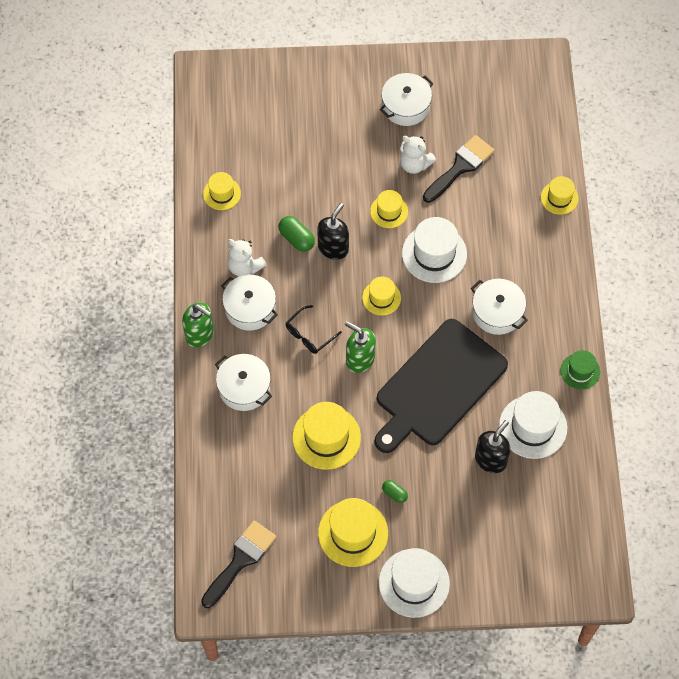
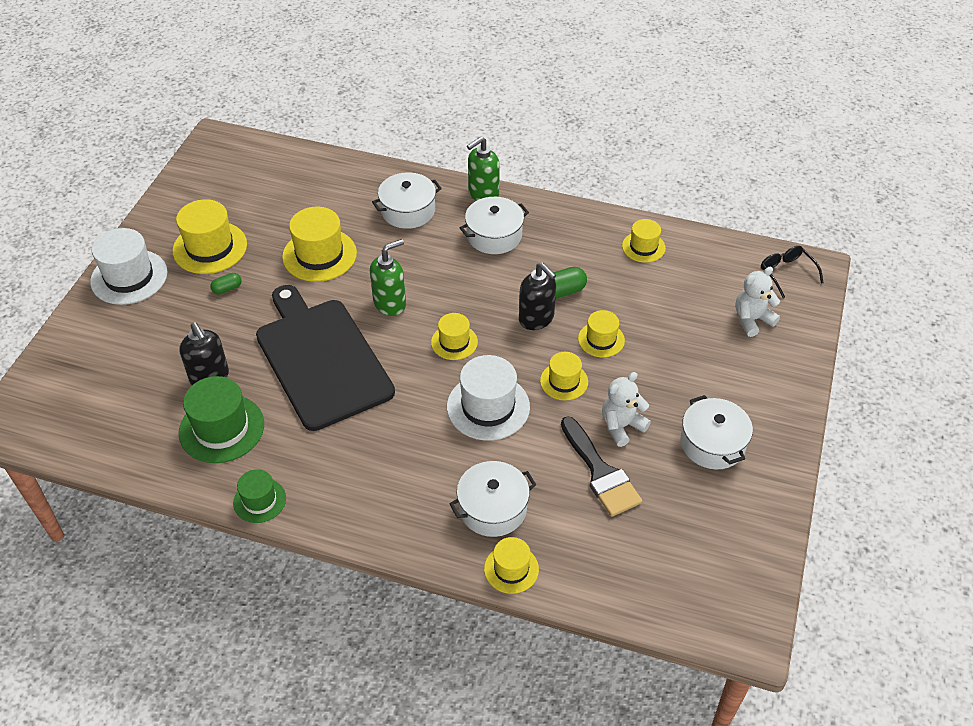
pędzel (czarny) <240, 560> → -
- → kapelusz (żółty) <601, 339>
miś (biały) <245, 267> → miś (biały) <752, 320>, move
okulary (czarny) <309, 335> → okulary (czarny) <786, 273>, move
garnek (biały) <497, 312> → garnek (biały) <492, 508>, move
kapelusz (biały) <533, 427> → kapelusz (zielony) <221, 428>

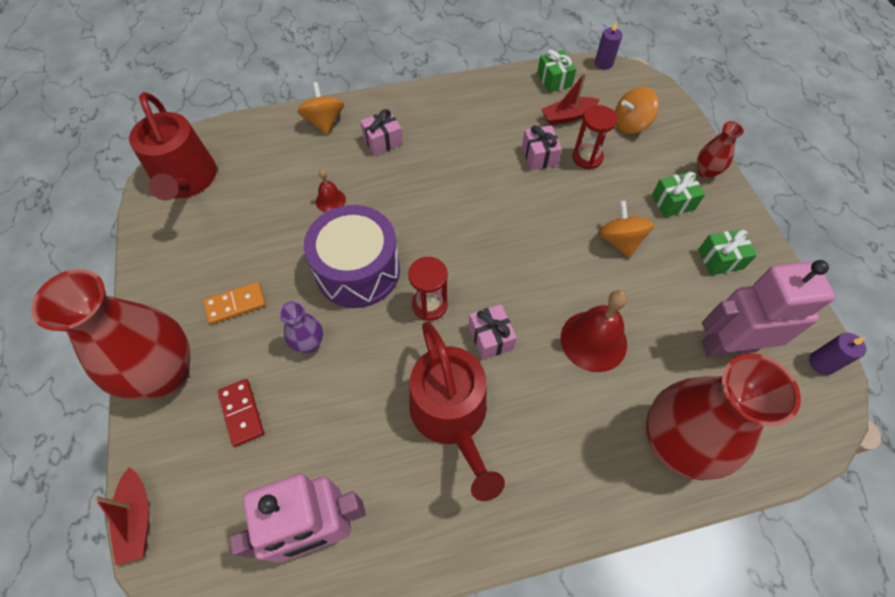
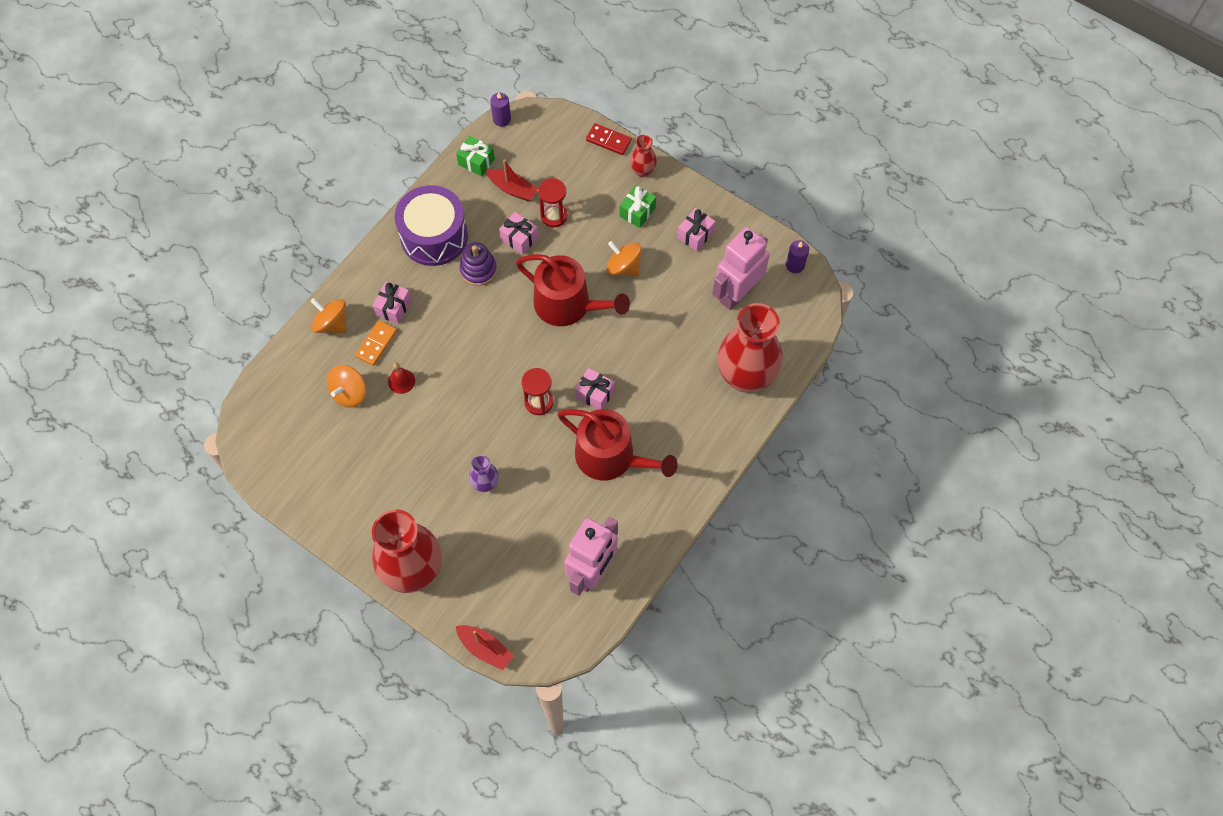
dzwonek (czerwony) <593, 340> → -
- → zabawka nakładanka (fioletowy) <478, 270>
konewka (czerwony) <186, 181> → konewka (czerwony) <568, 305>, move
kostka domina (pomarańczowy) <236, 304> → kostka domina (pomarańczowy) <376, 344>, move
kostka domina (czerwony) <242, 413> → kostka domina (czerwony) <608, 140>, move
bęben (fioletowy) <358, 270> → bęben (fioletowy) <434, 236>, move
bączek (pomarańczowy) <630, 124> → bączek (pomarańczowy) <349, 393>, move
prezent (zielony) <720, 259> → prezent (różowy) <695, 235>
łódka (czerwony) <567, 116> → łódka (czerwony) <512, 189>, 90 degrees counterclockwise

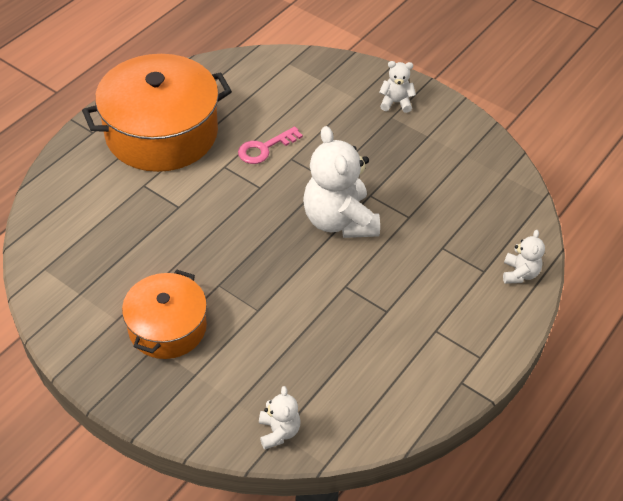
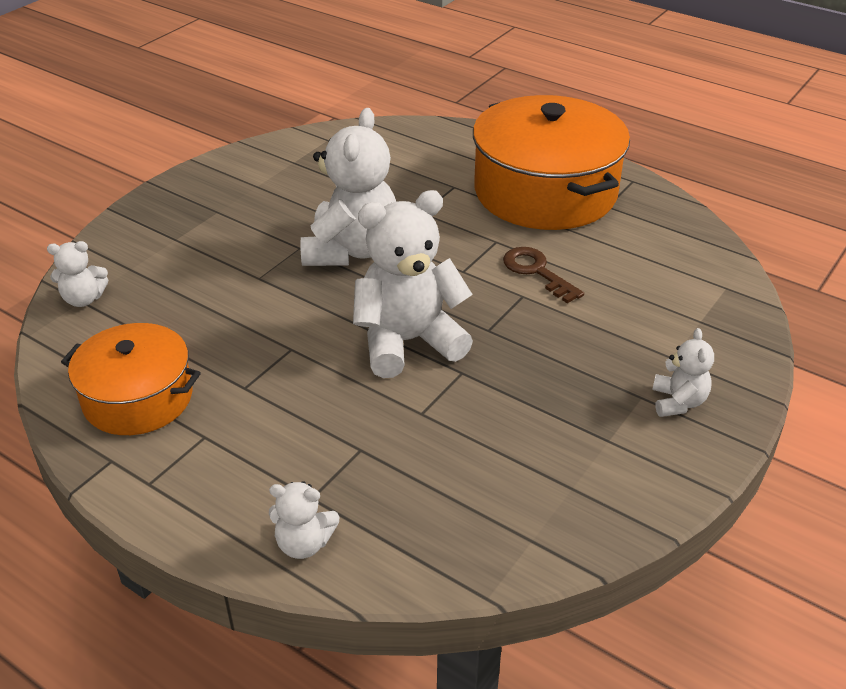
- → miś (biały) <351, 250>
garnek (pomarańczowy) <167, 327> → garnek (pomarańczowy) <138, 398>, move
klucz (różowy) <264, 148> → klucz (brązowy) <537, 272>

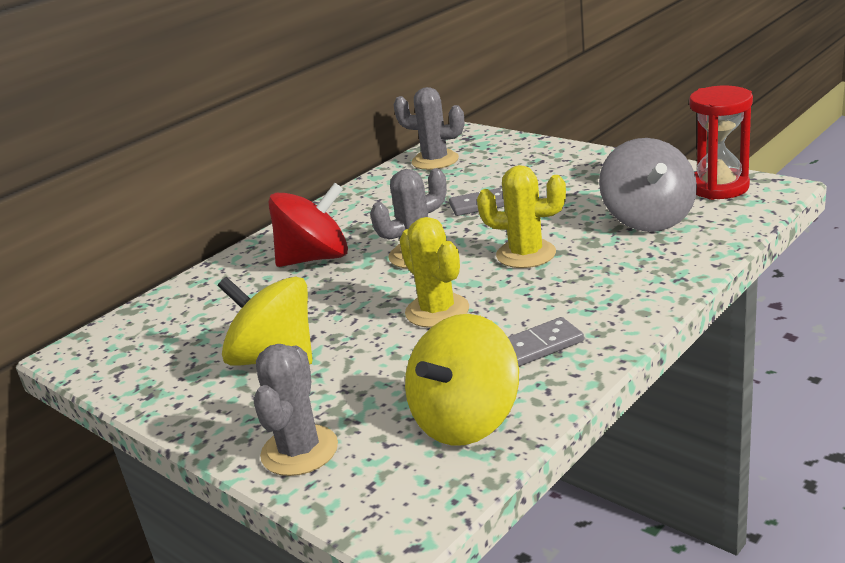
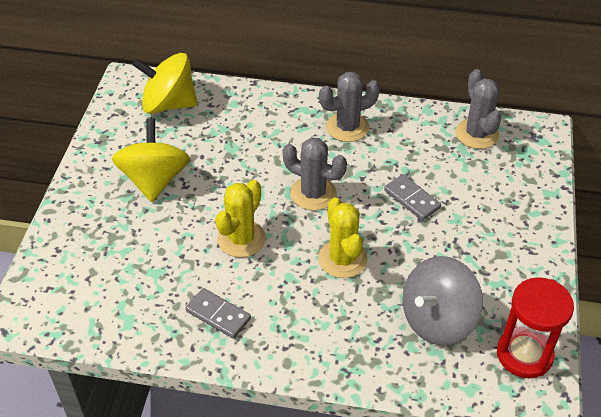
bączek (czerwony) <315, 258> → -
kaktus (szary) <299, 451> → kaktus (szary) <347, 127>, move
bączek (żółty) <466, 420> → bączek (żółty) <169, 104>, move

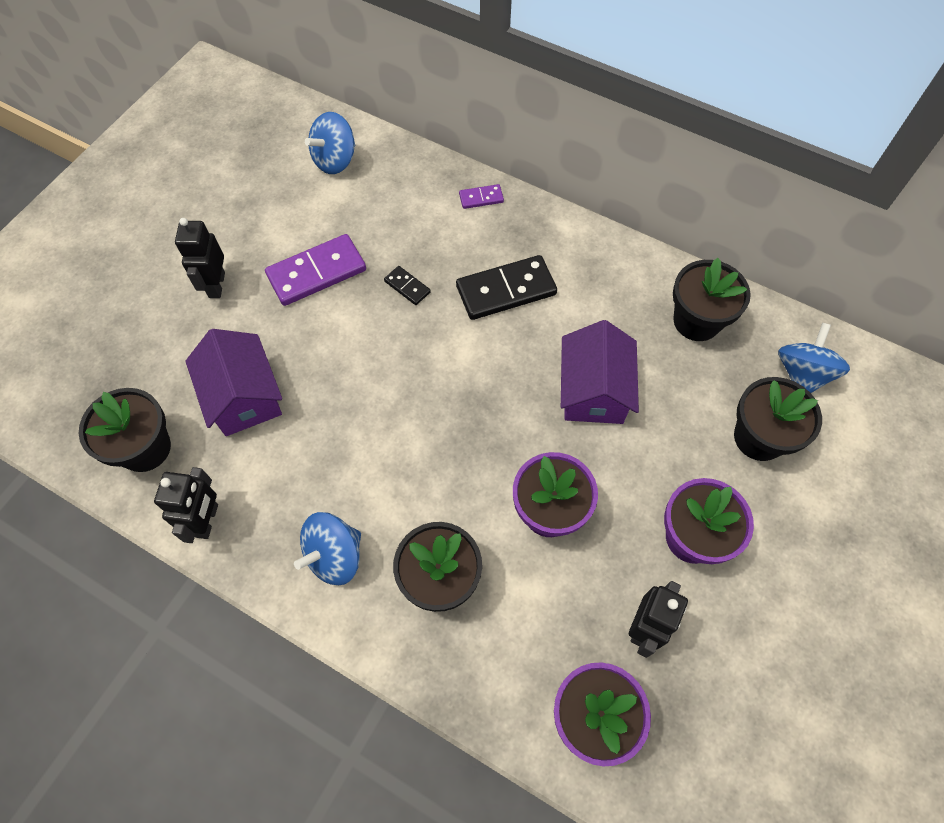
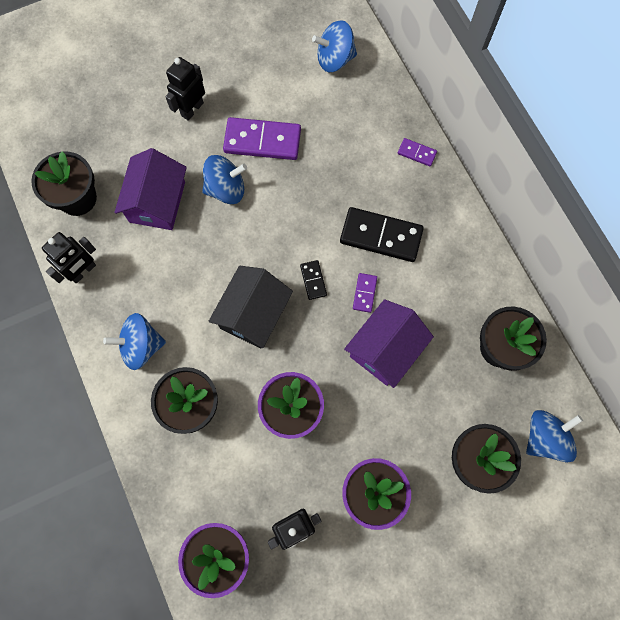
- → bączek (niebieski) <226, 189>
- → domek (czarny) <253, 314>
- → kostka domina (fioletowy) <364, 293>
kostka domina (czarny) <407, 287> → kostka domina (czarny) <313, 280>, move

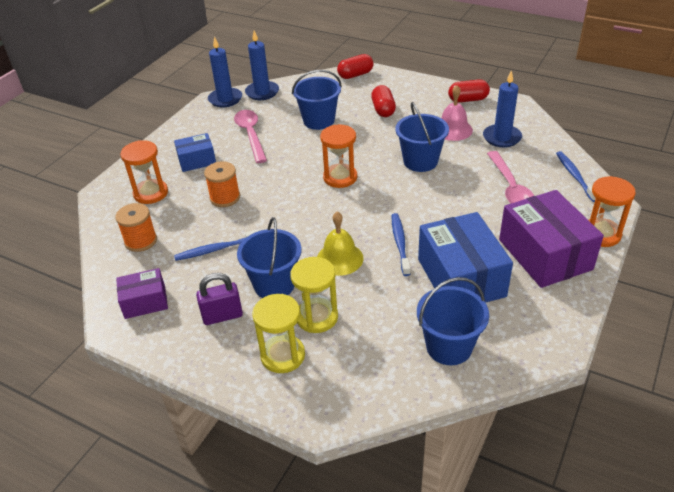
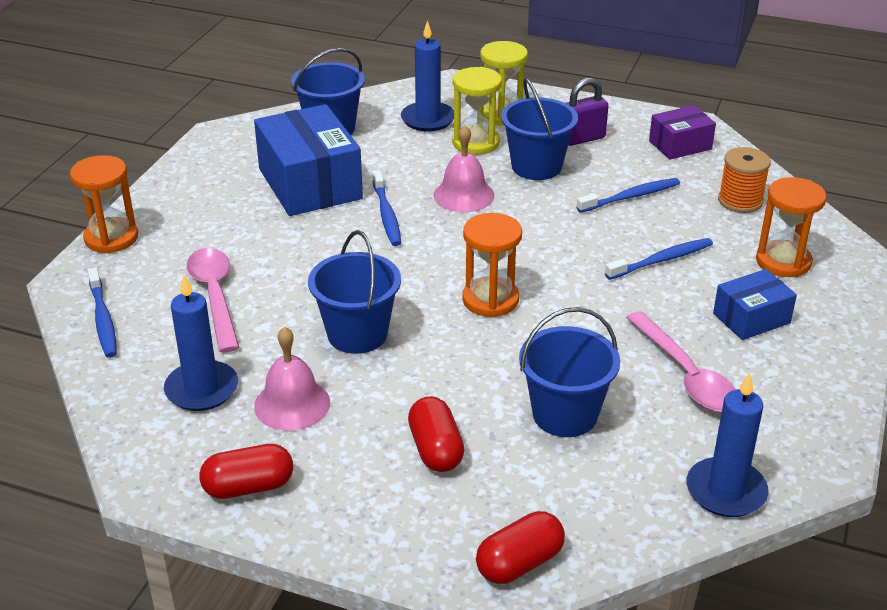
pudełko (fioletowy) <545, 254> → -
świeca (niebieski) <225, 99> → świeca (niebieski) <428, 119>, move
szpulka (pomarańczowy) <225, 198> → szczoteczka do zębów (niebieski) <661, 260>
dzwonek (żółty) <339, 258> → dzwonek (różowy) <463, 195>

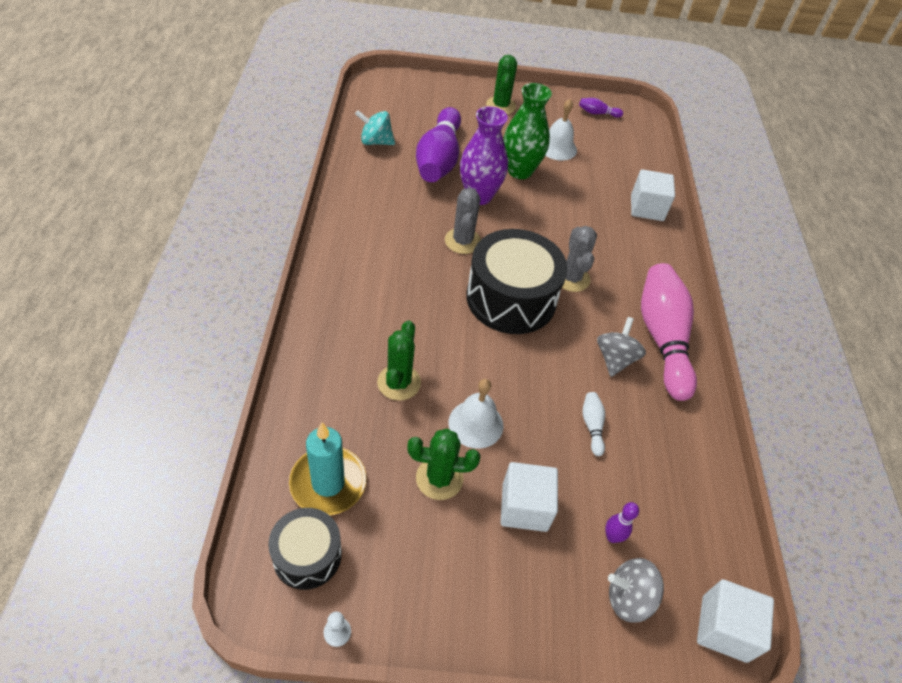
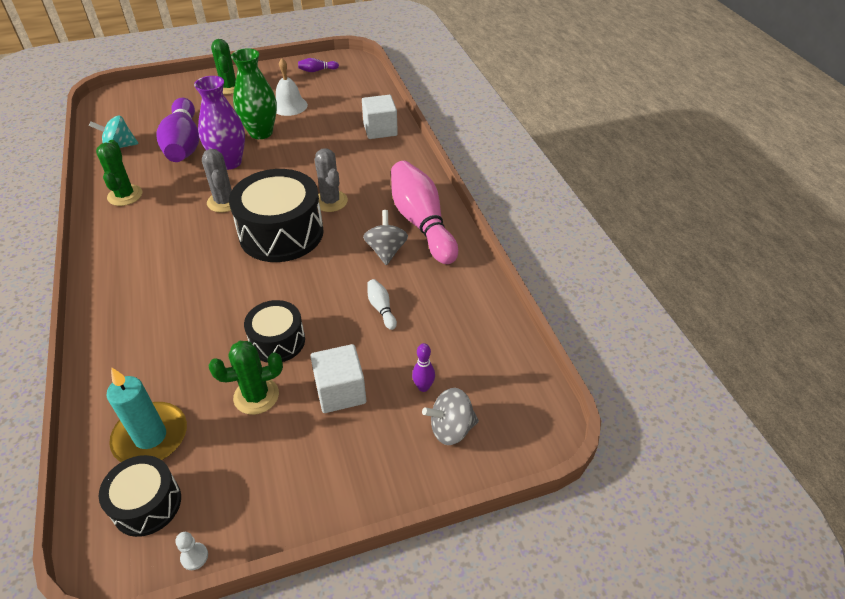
sześcian (biały) <724, 628> → -
kaktus (zielony) <399, 382> → kaktus (zielony) <125, 195>, move
dzwonek (biały) <476, 424> → bęben (czarny) <277, 341>

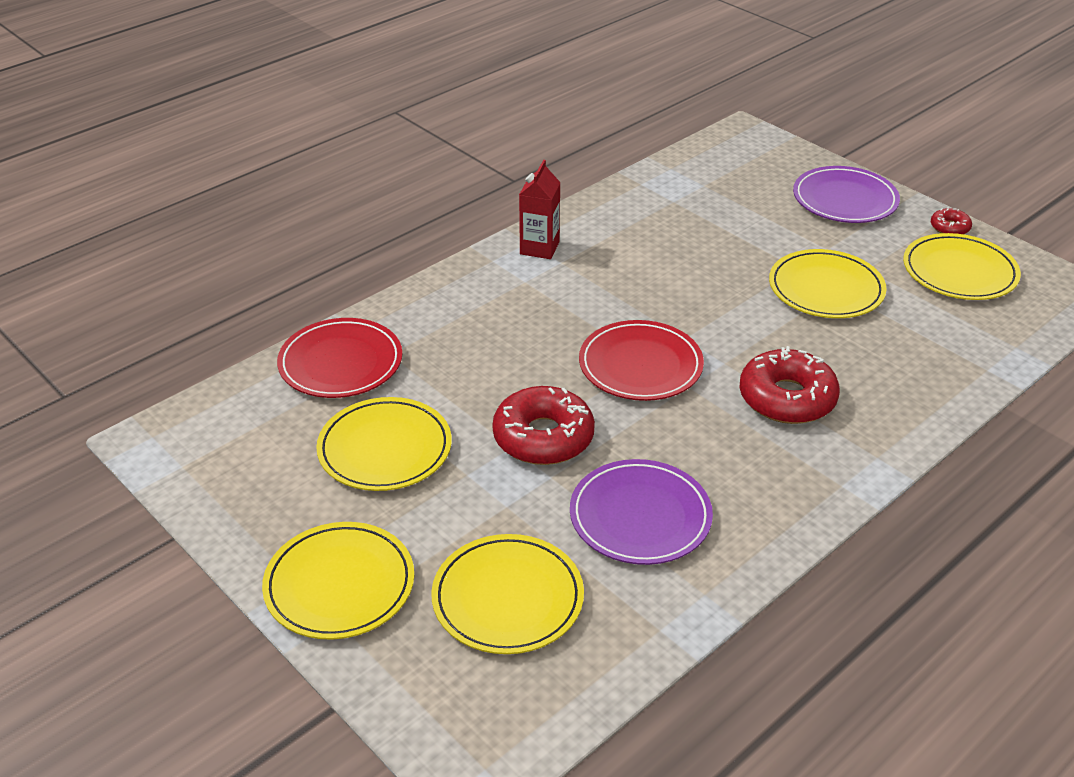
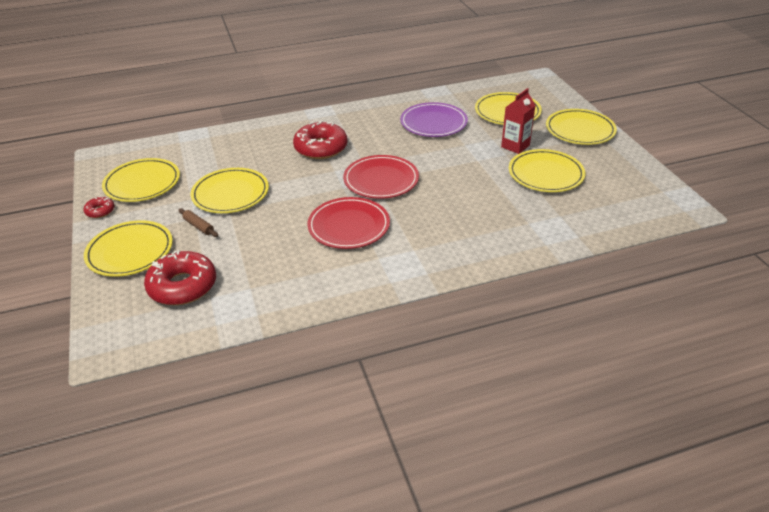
- → wałek do ciasta (brązowy) <199, 226>
talerz (czerwony) <341, 363> → talerz (czerwony) <349, 226>, move
donut (czerwony) <543, 437> → donut (czerwony) <182, 286>, move
karton mleka (czerwony) <539, 248> → karton mleka (czerwony) <515, 146>, move
talerz (fioletowy) <845, 200> → talerz (żółty) <130, 251>

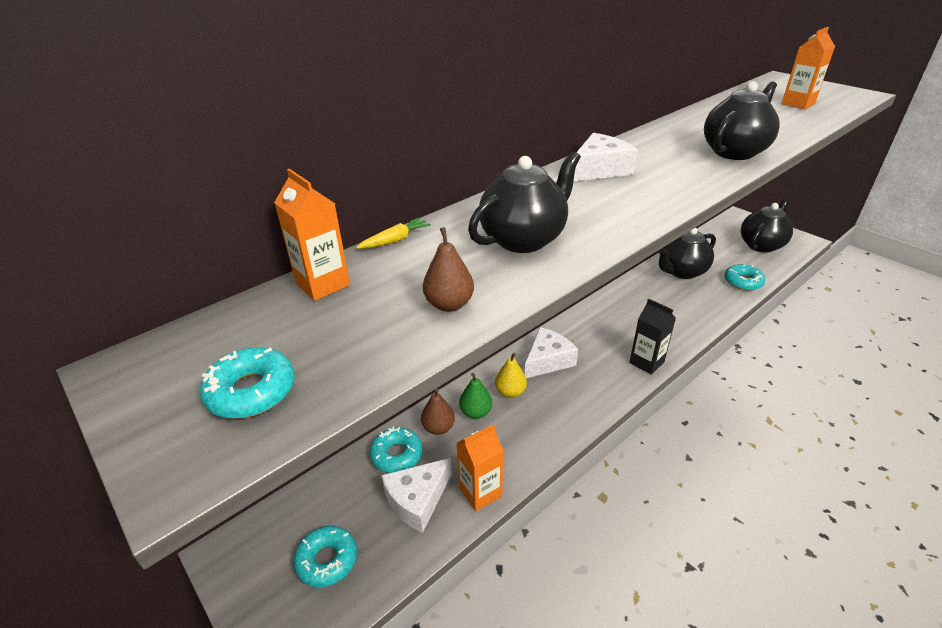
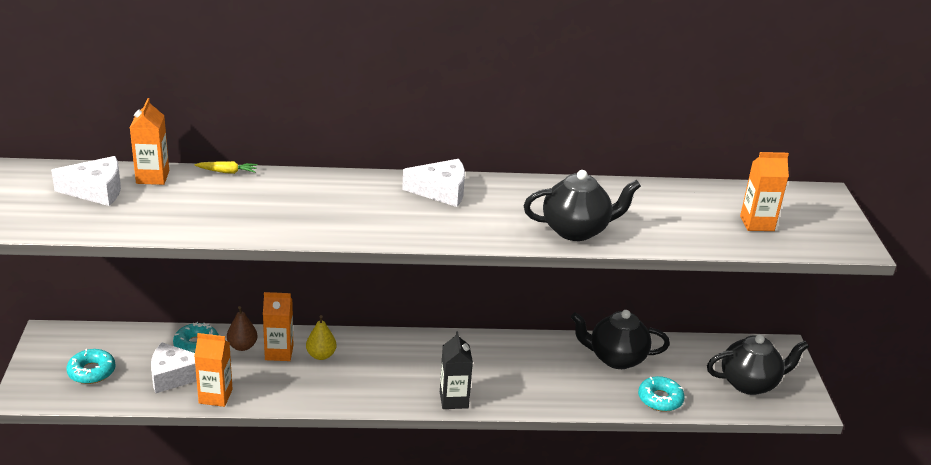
donut (turkusowy) <251, 391> → -
gruszka (brązowy) <449, 304> → -
imbryk (czarny) <524, 239> → -
ser (biały) <548, 360> → ser (biały) <96, 191>, move
gruszka (zielony) <475, 412> → karton mleka (pomarańczowy) <279, 352>

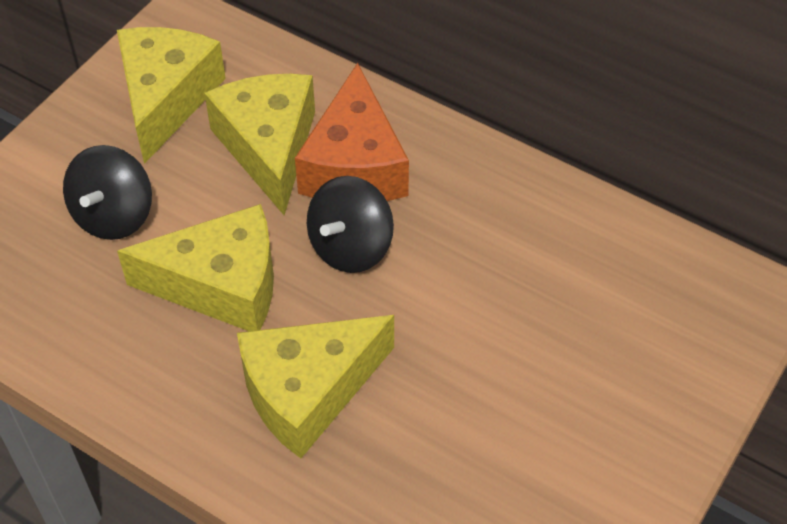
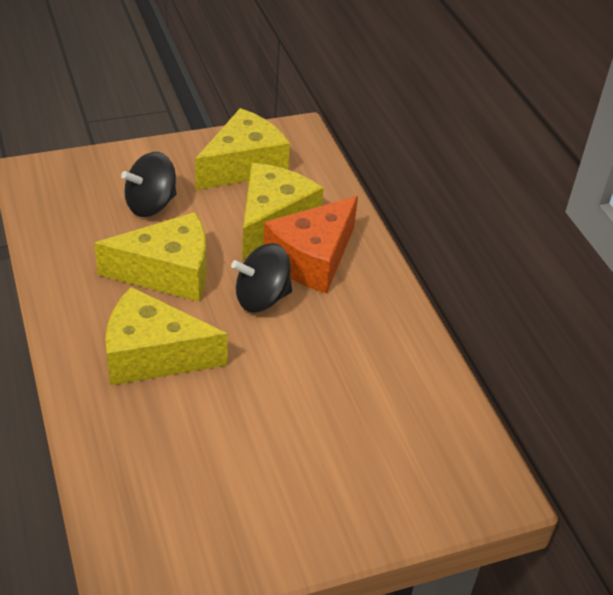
ser (żółty) <221, 285> → ser (żółty) <168, 272>, 45 degrees counterclockwise

